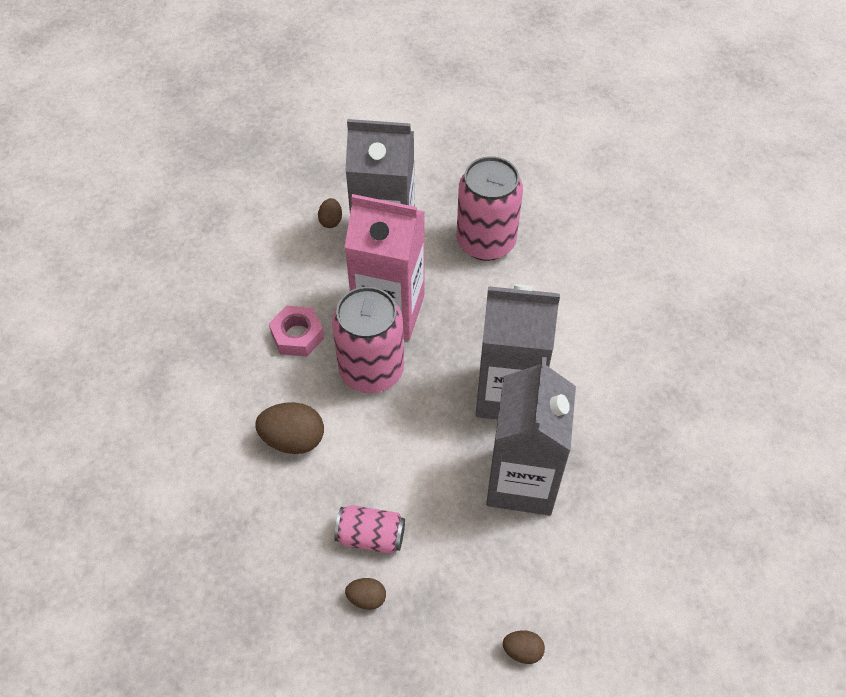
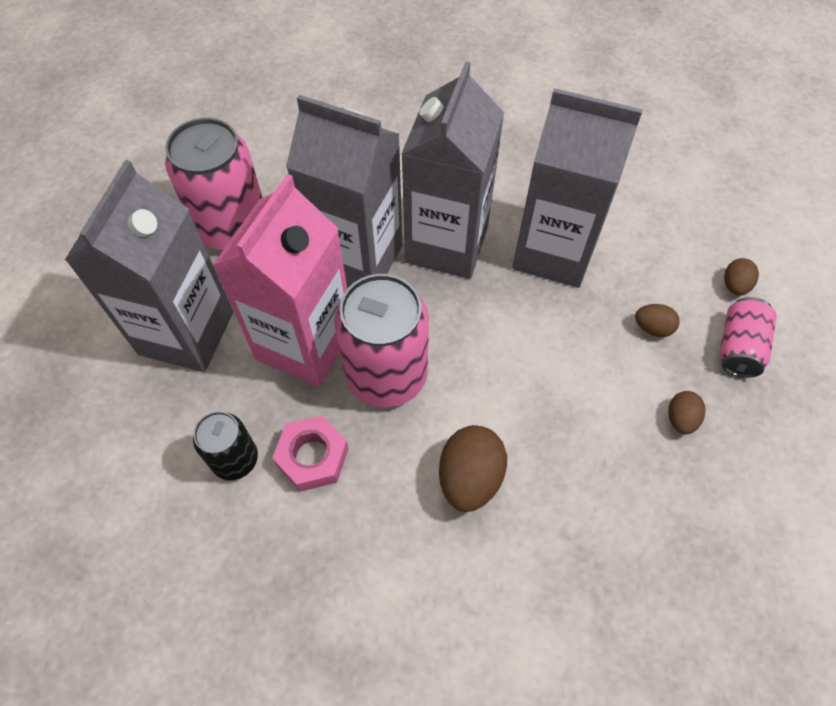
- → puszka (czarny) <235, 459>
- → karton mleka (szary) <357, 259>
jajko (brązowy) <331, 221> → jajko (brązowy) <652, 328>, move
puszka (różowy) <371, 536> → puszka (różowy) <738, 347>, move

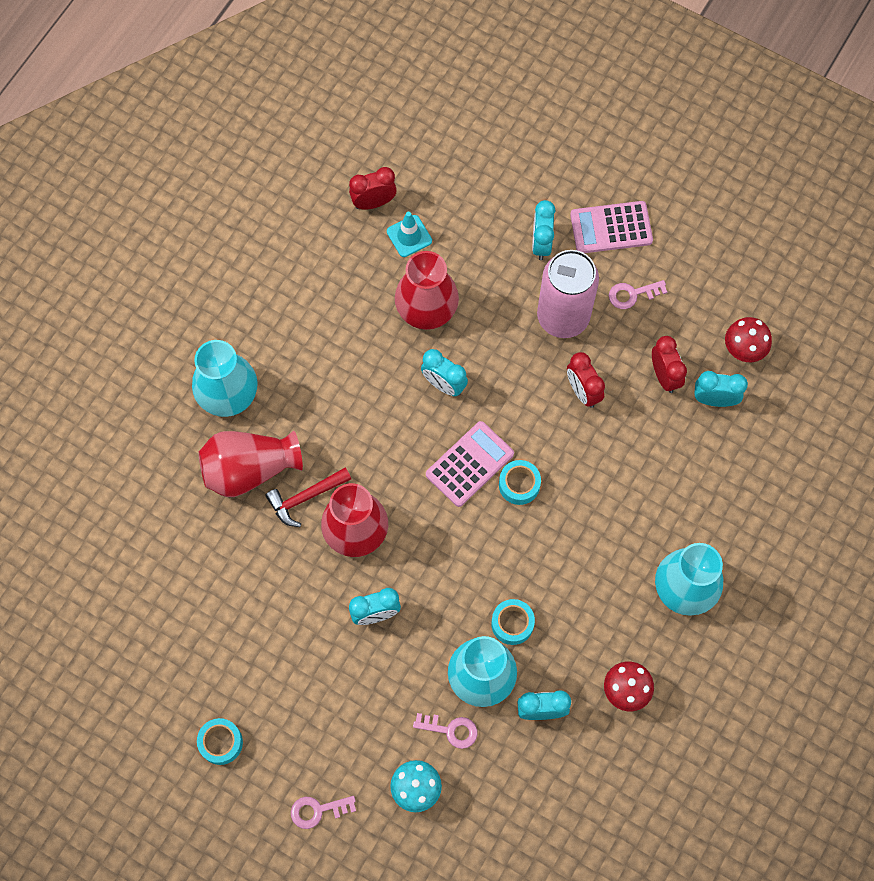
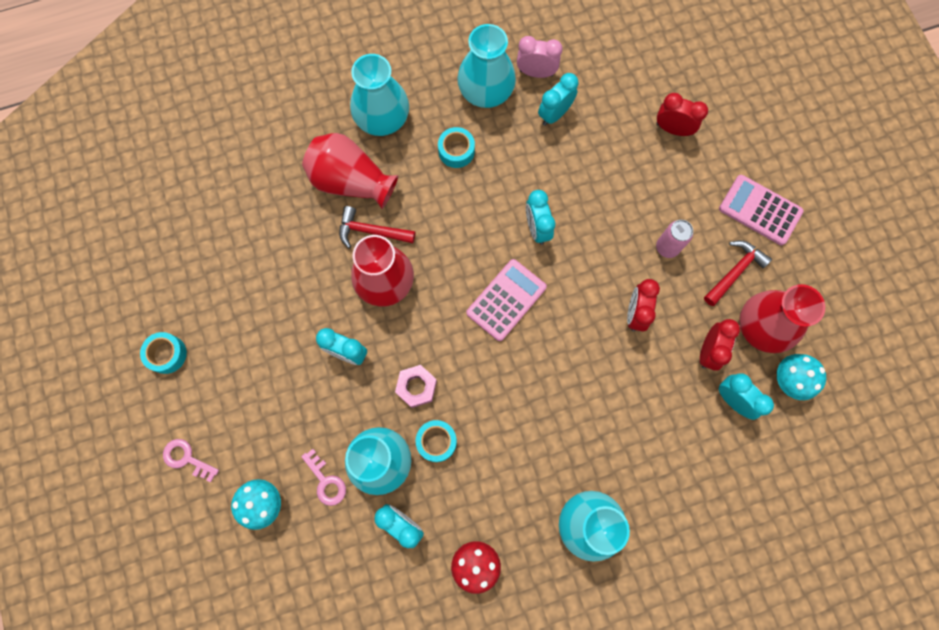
pachołek (turkusowy) <409, 236> → -
- → nakrętka (różowy) <416, 387>
- → wazon (turkusowy) <486, 91>
- → budzik (różowy) <536, 73>
budzik (czerwony) <373, 202> → budzik (czerwony) <672, 129>, move
wazon (czerwony) <426, 308> → wazon (czerwony) <762, 327>, move
taśma klejąca (turkusowy) <519, 485> → taśma klejąca (turkusowy) <456, 151>, move
budzik (turkusowy) <541, 243> → budzik (turkusowy) <554, 114>, move
klucz (różowy) <632, 294> → młotek (czerwony) <735, 271>
grzyb (czerwony) <743, 351> → grzyb (turkusowy) <787, 381>
kalkulator (różowy) <469, 464> → kalkulator (różowy) <506, 300>, 45 degrees counterclockwise
puszka (różowy) <563, 317> → puszka (różowy) <667, 247>, x0.49

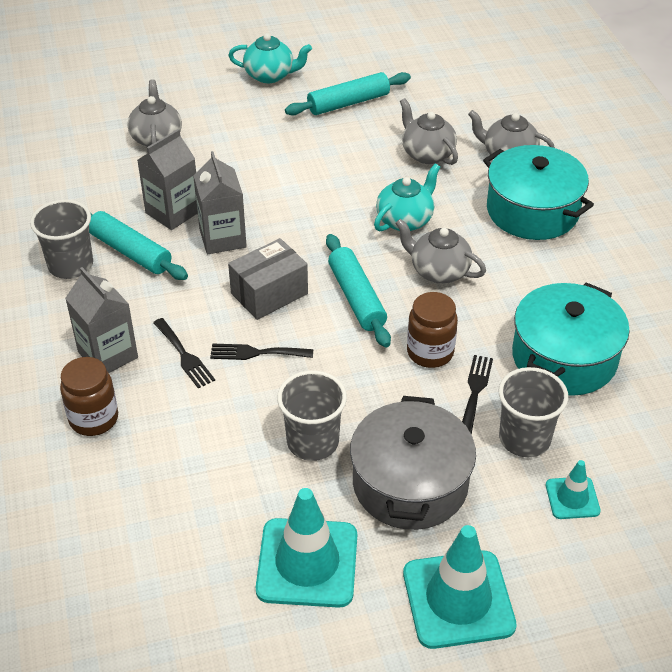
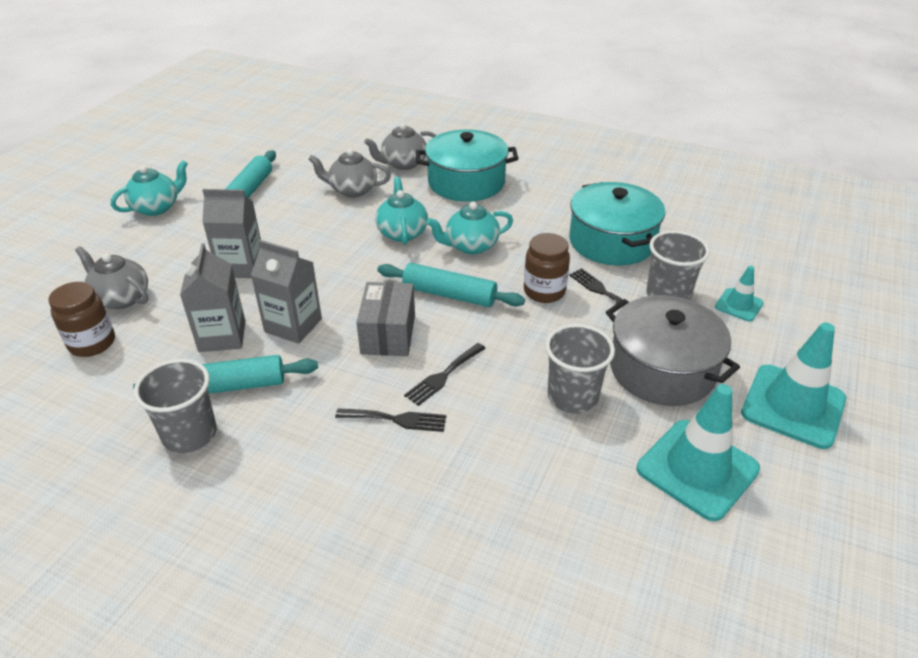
słoik (brązowy) <94, 419> → słoik (brązowy) <92, 343>, move
karton mleka (szary) <108, 355> → karton mleka (szary) <241, 266>, move
imbryk (szary) <438, 271> → imbryk (turkusowy) <471, 246>

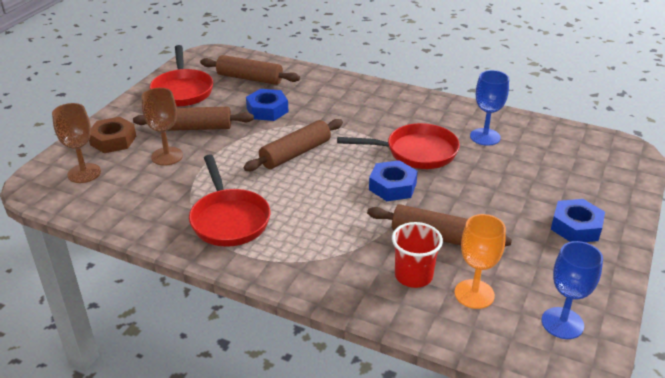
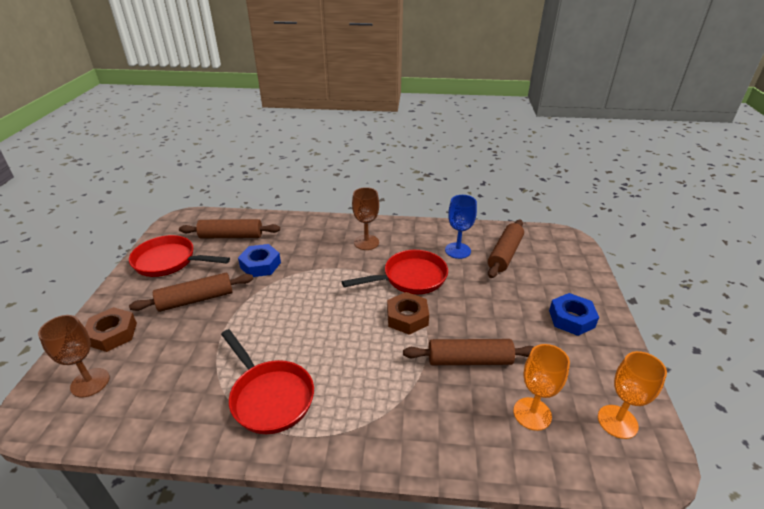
szklanka (czerwony) <413, 276> → -
kielich (brązowy) <167, 156> → kielich (brązowy) <366, 242>, move
wałek do ciasta (brązowy) <295, 153> → wałek do ciasta (brązowy) <505, 254>, move
nakrętka (niebieski) <392, 186> → nakrętka (brązowy) <407, 317>
kielich (niebieski) <562, 323> → kielich (pomarańczowy) <617, 421>
patelnia (czerwony) <182, 90> → patelnia (czerwony) <169, 261>, 135 degrees clockwise

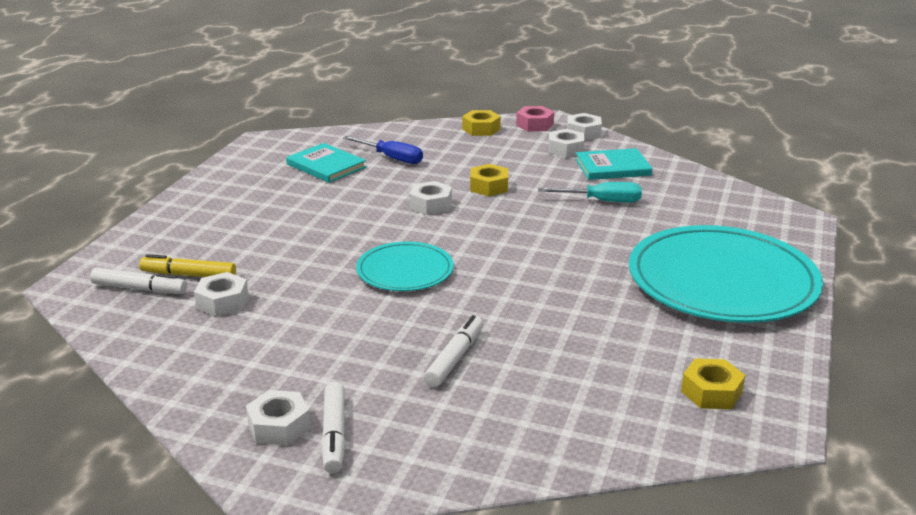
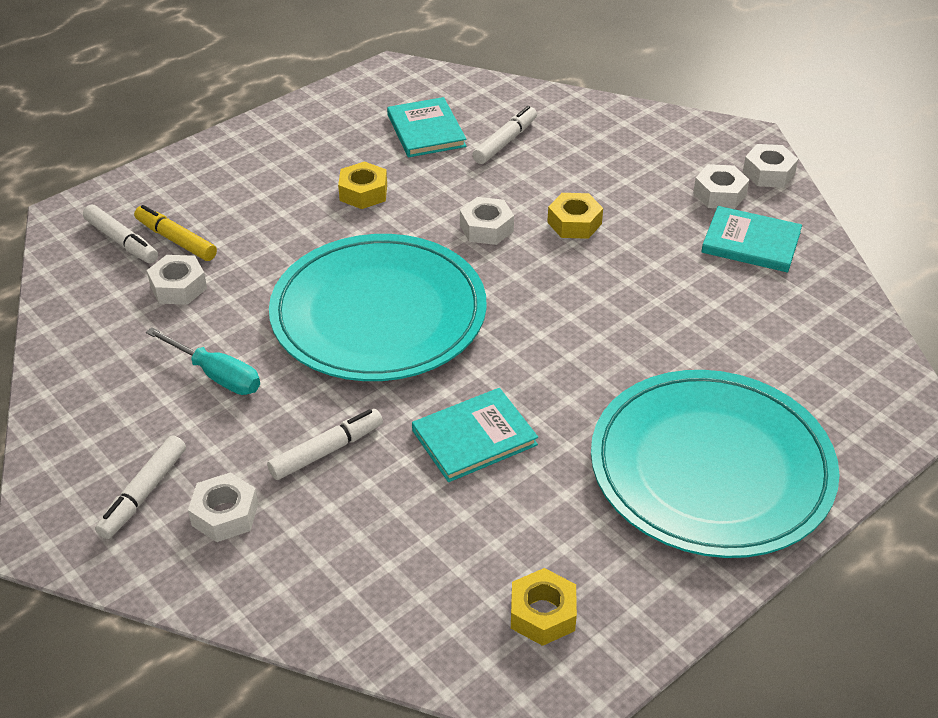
nakrętka (różowy) <534, 125> → -
- → książka (turkusowy) <474, 437>
nakrętka (biały) <279, 426> → nakrętka (biały) <225, 514>, move
nakrętka (żółty) <481, 129> → nakrętka (żółty) <363, 192>, move
śrubokręt (turkusowy) <602, 201> → śrubokręt (turkusowy) <217, 375>, move
śrubokręt (niebieski) <392, 158> → flamaster (biały) <505, 142>
talerz (turkusowy) <405, 271> → talerz (turkusowy) <378, 314>, x1.90

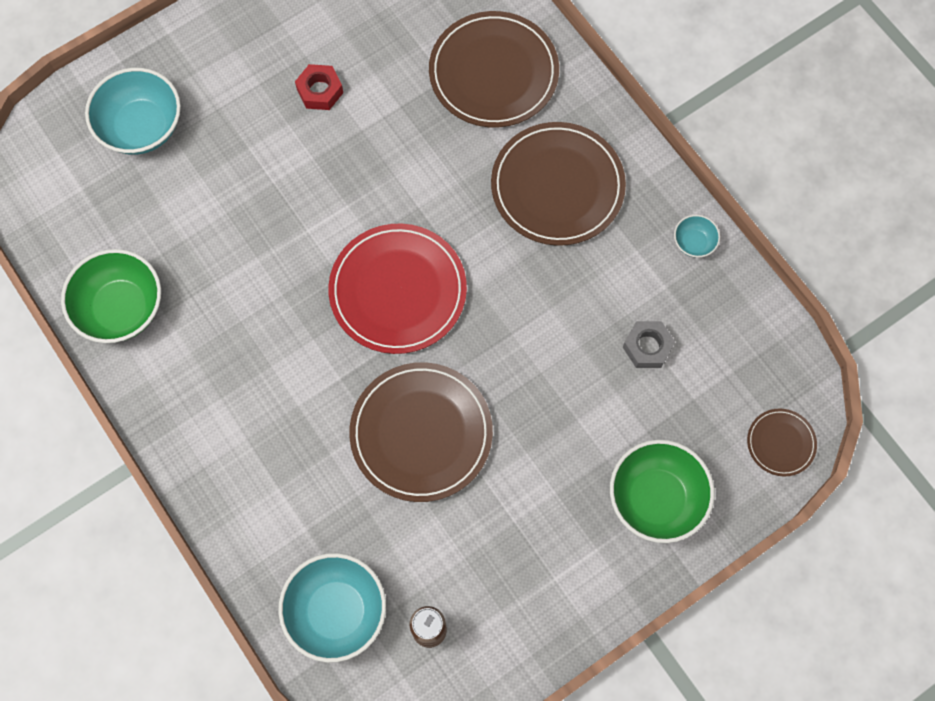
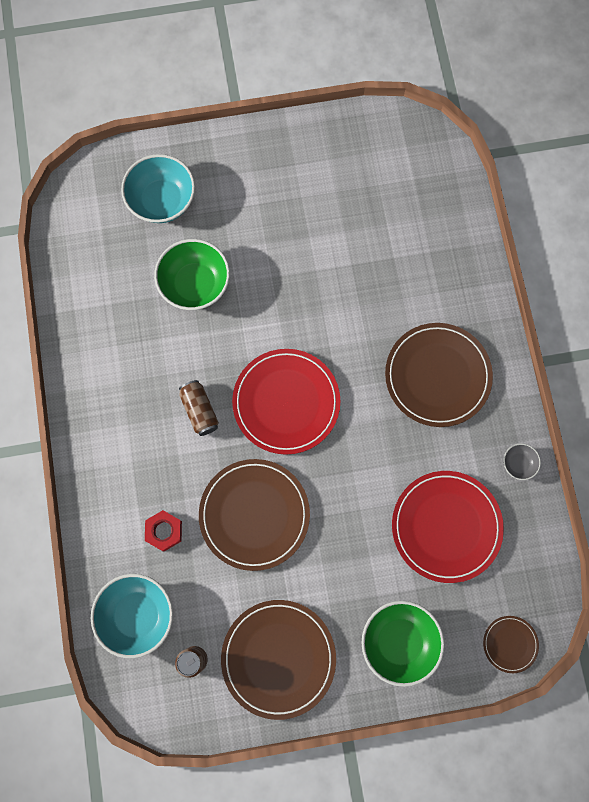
- → puszka (brązowy) <199, 410>
miska (zielony) <121, 308> → miska (zielony) <195, 284>, move
nakrętka (czerwony) <320, 91> → nakrętka (czerwony) <164, 531>, move
talerz (brązowy) <493, 73> → talerz (brązowy) <278, 658>, move
nakrętka (szary) <647, 347> → talerz (czerwony) <446, 526>
miska (turkusowy) <694, 242> → miska (szary) <518, 463>

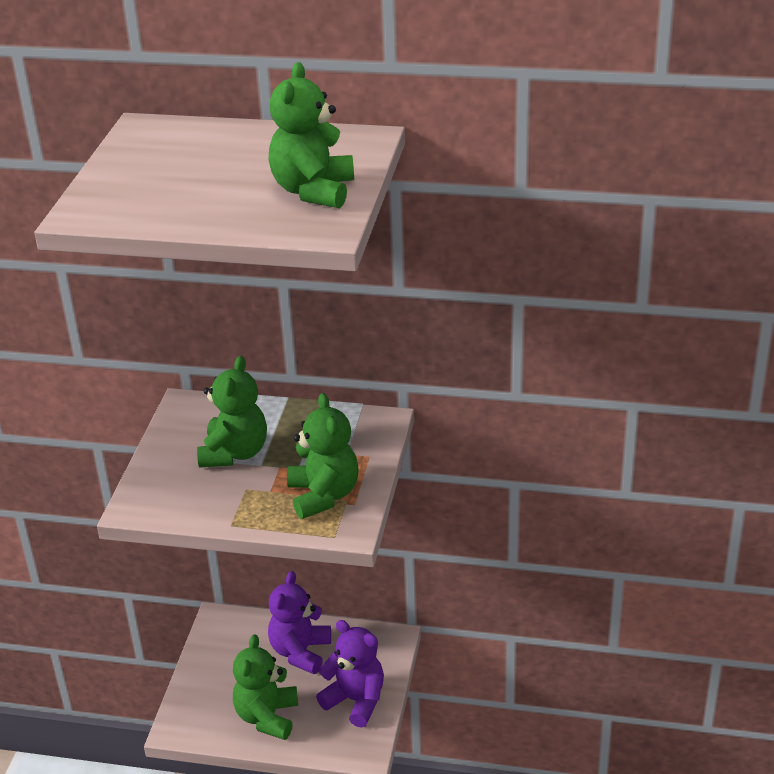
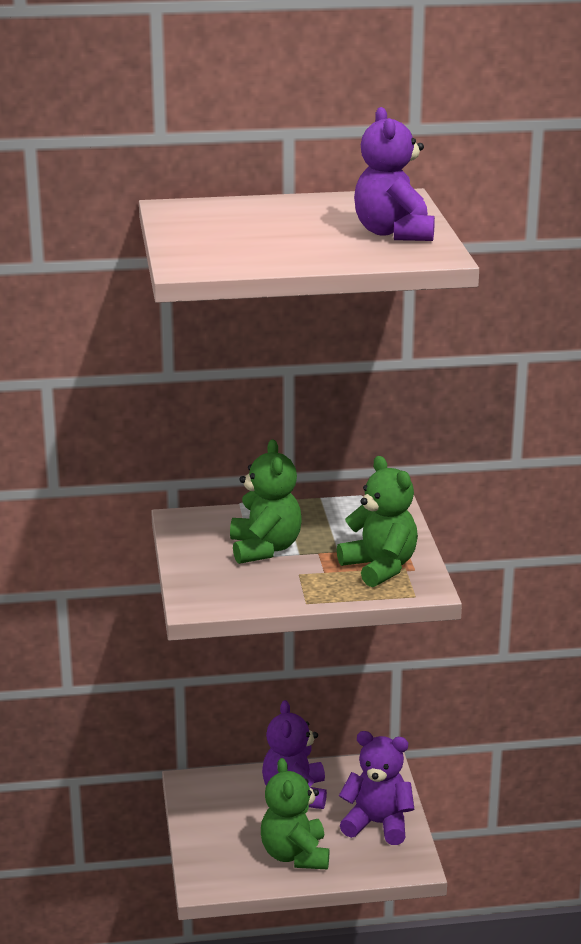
miś (zielony) <313, 191> → miś (fioletowy) <394, 233>

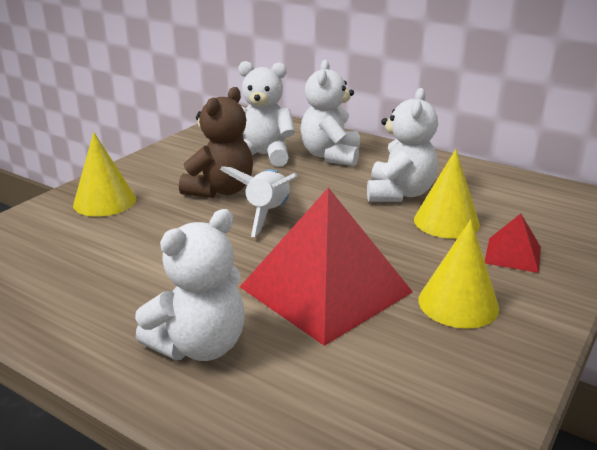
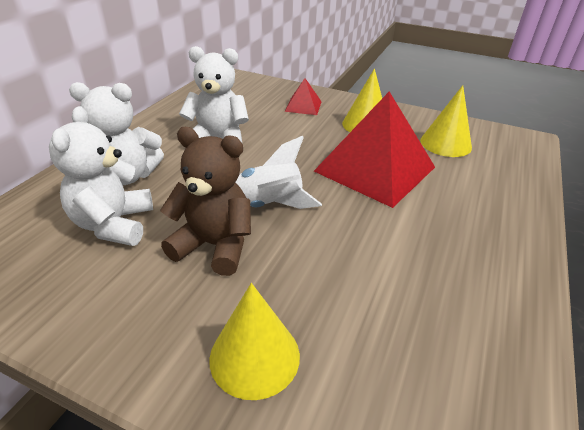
miś (biały) <200, 346> → -
stożek (żółty) <446, 222> → stożek (żółty) <445, 143>, move

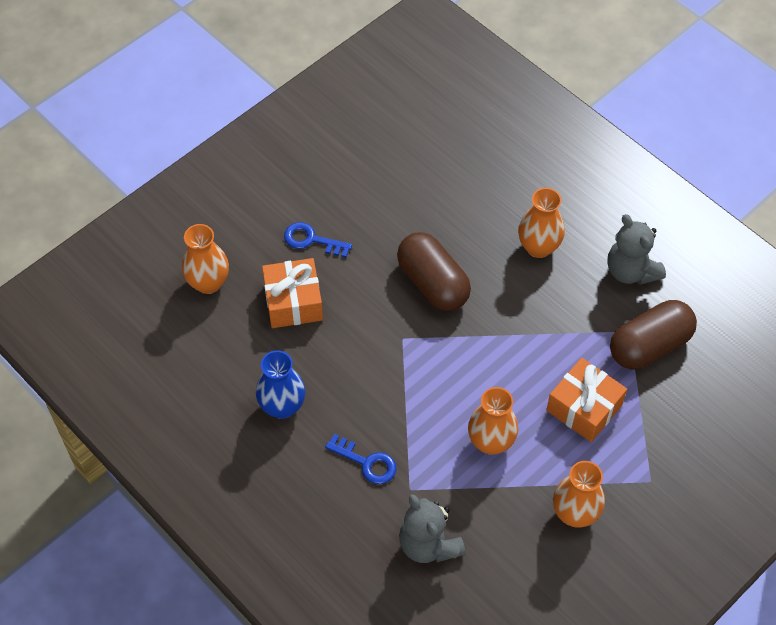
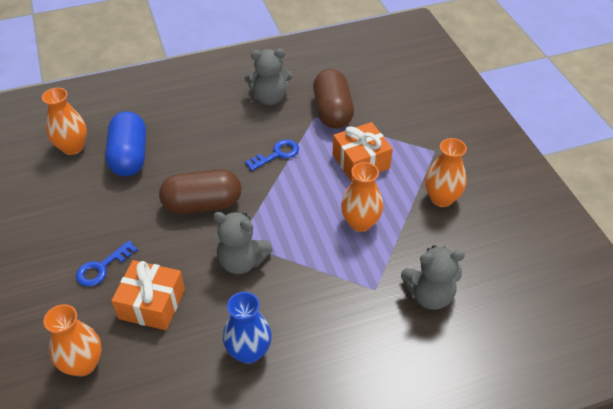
- → kapsułka (niebieski) <129, 156>
- → miś (szary) <242, 261>
klucz (niebieski) <366, 462> → klucz (niebieski) <277, 154>, move
wazon (pomarańczowy) <538, 247> → wazon (pomarańczowy) <72, 147>, move

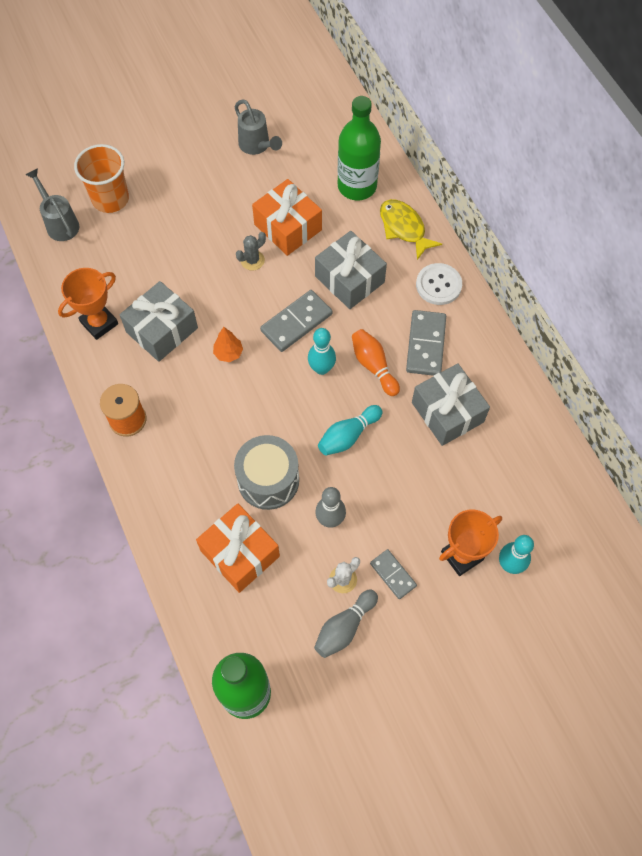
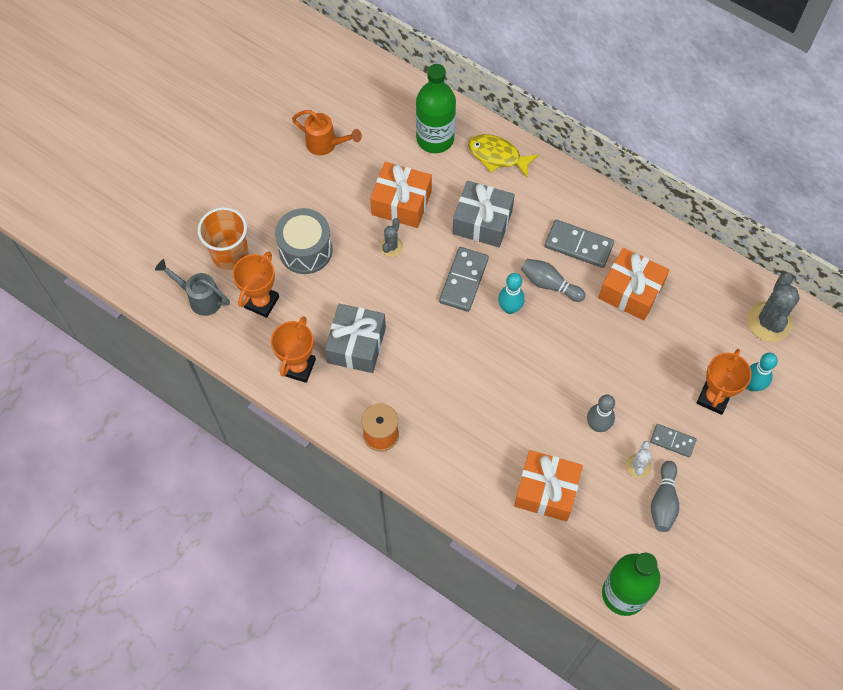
drzewko (pomarańczowy) <228, 353> → -
kręgiel (turkusowy) <348, 436> → -
guzik (biały) <438, 285> → -
- → puchar (pomarańczowy) <261, 302>
- → kaktus (szary) <769, 322>
bęben (szary) <268, 480> → bęben (szary) <305, 250>, move
konewka (szary) <257, 146> → konewka (pomarańczowy) <326, 144>
kręgiel (pomarańczowy) <373, 366> → kręgiel (szary) <549, 284>
prezent (szary) <447, 412> → prezent (pomarańczowy) <630, 291>
kostka domina (szary) <426, 344> → kostka domina (szary) <578, 245>, 45 degrees counterclockwise

